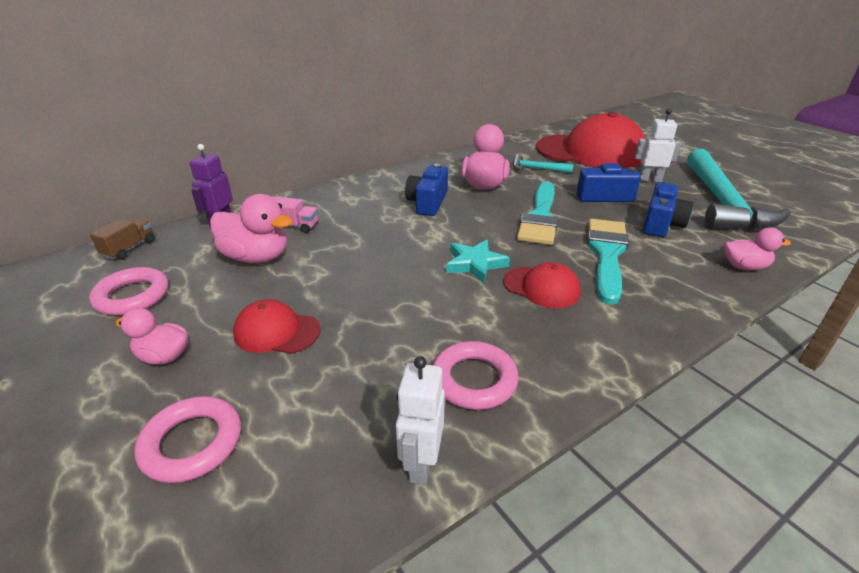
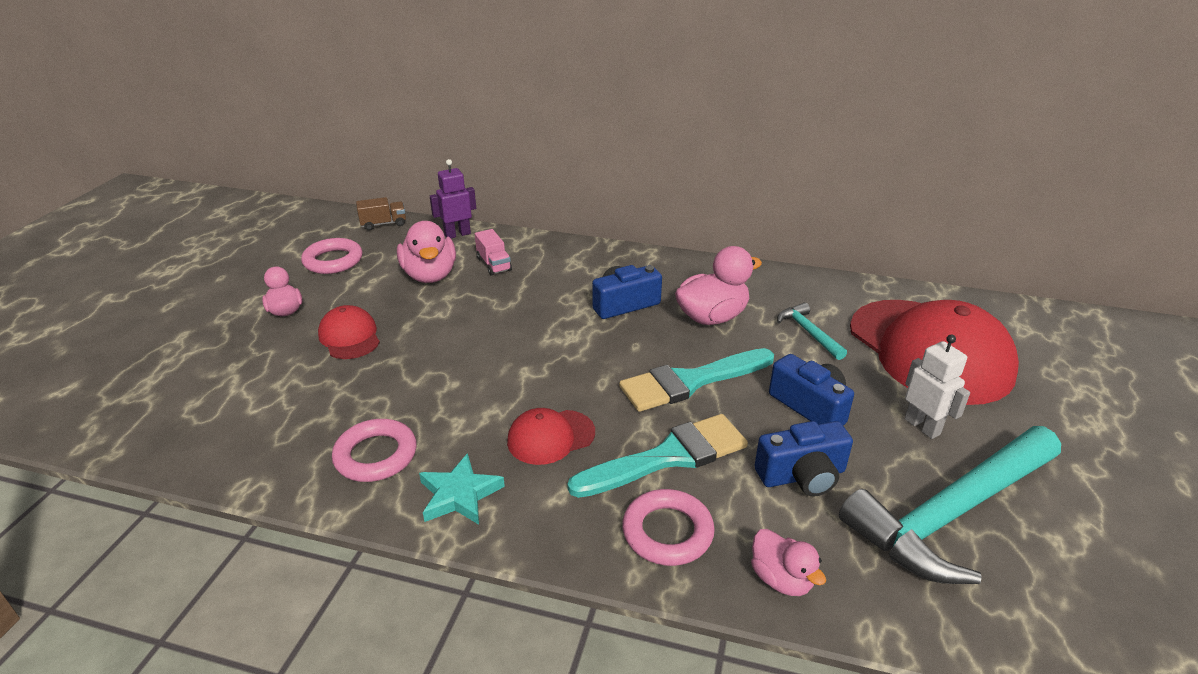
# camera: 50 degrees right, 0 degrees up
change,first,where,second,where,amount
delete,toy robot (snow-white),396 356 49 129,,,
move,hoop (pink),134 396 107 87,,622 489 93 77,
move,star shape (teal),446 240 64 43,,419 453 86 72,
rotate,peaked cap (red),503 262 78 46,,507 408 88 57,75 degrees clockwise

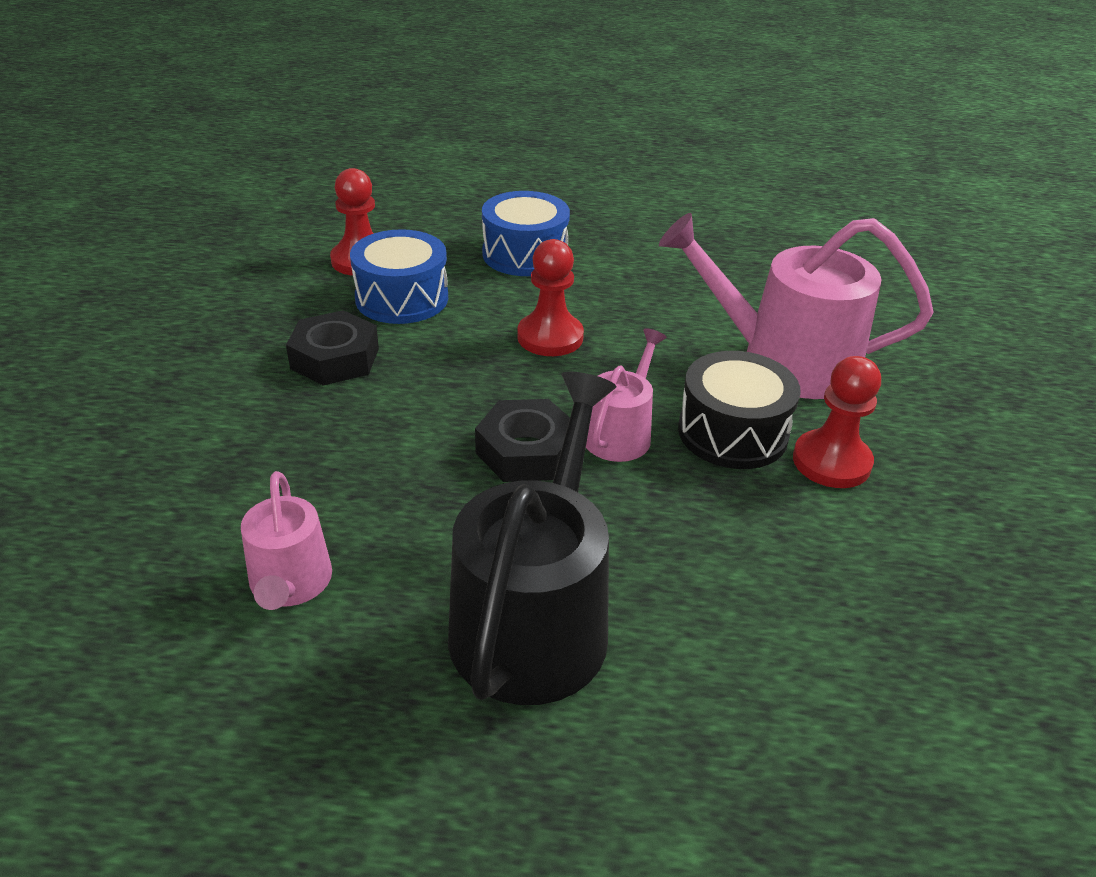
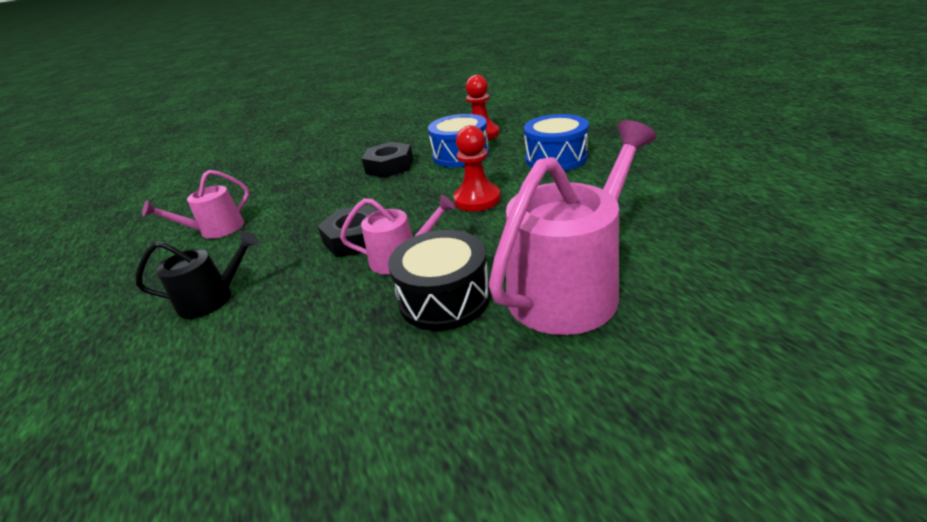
# camera: 65 degrees right, 5 degrees down
change,first,where,second,where,amount
delete,pawn (red),793 356 88 132,,,
rotate,watering can (pink),659 213 275 186,,489 120 167 215,60 degrees clockwise
resize,watering can (jet-black),448 371 168 334,,136 231 123 88,x0.54

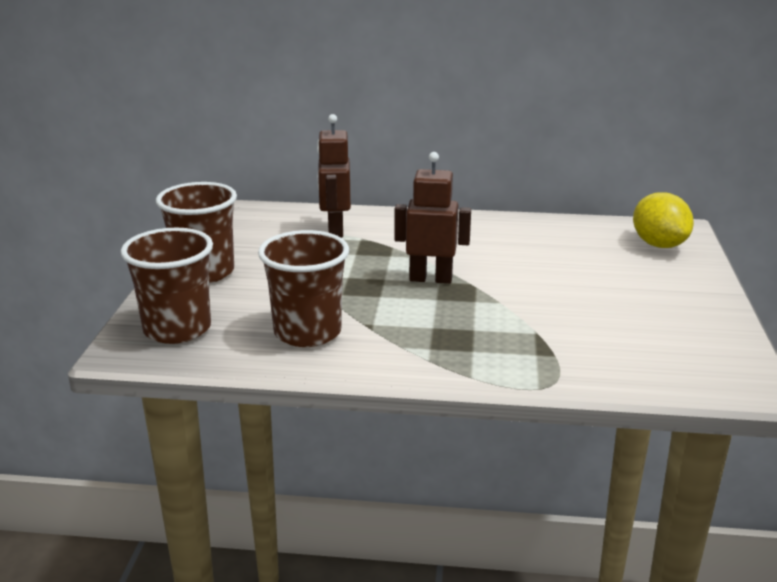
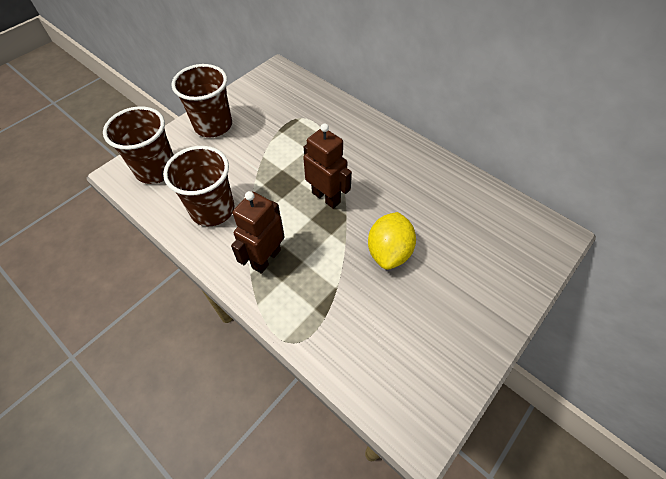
# camera: 35 degrees right, 30 degrees up
change,first,where,second,where,amount
move,toy robot (dark brown),317 114 34 124,,231 191 54 83,
move,lemon (bright yellow),633 193 61 55,,368 212 48 58,

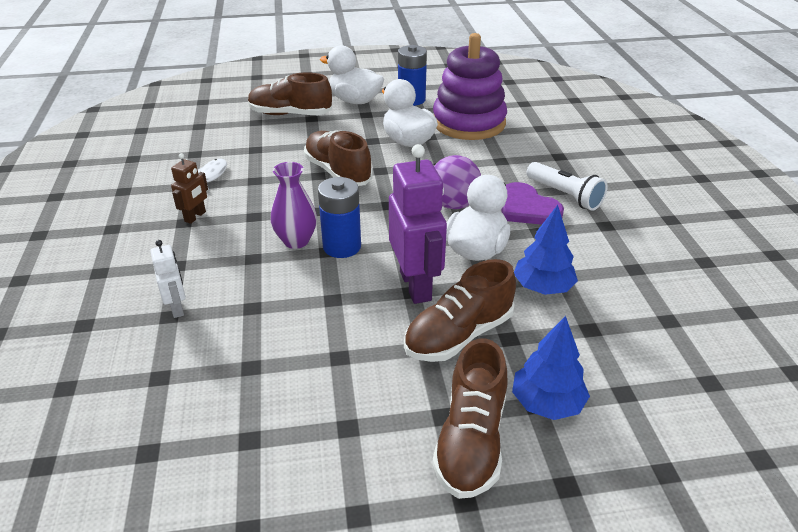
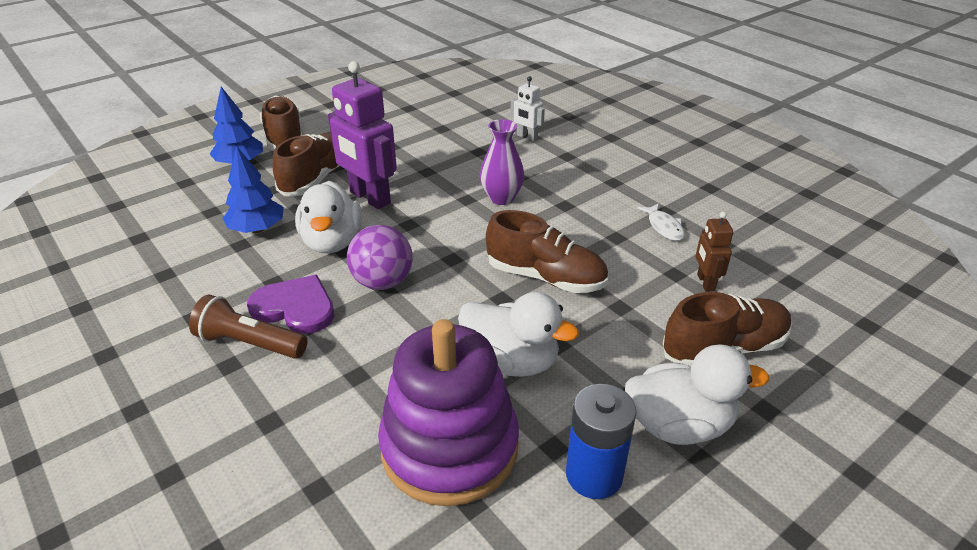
# camera: 150 degrees right, 0 degrees up
change,first,where,second,where,amount
delete,AA battery (blue),318 177 43 81,,,
move,toy robot (dark brown),171 153 37 71,,696 212 37 80,
recolor,flashlight (snow-white),526 162 82 49,flashlight (dark brown),189 294 119 65,

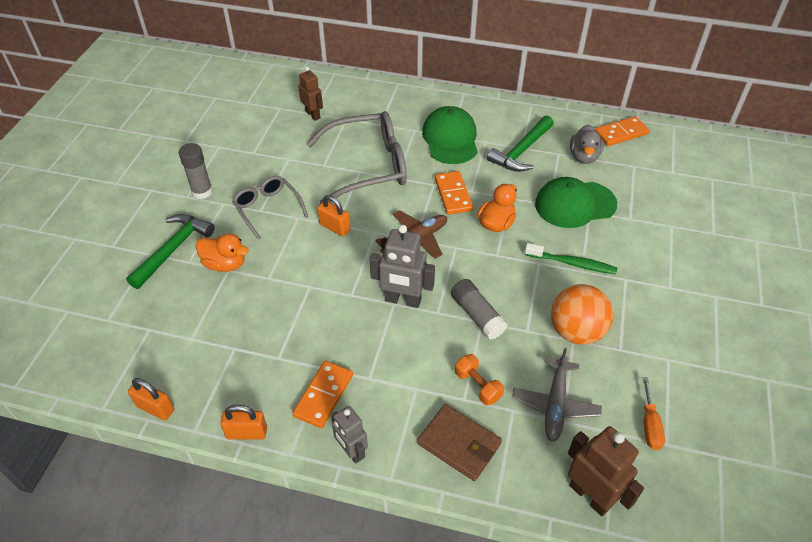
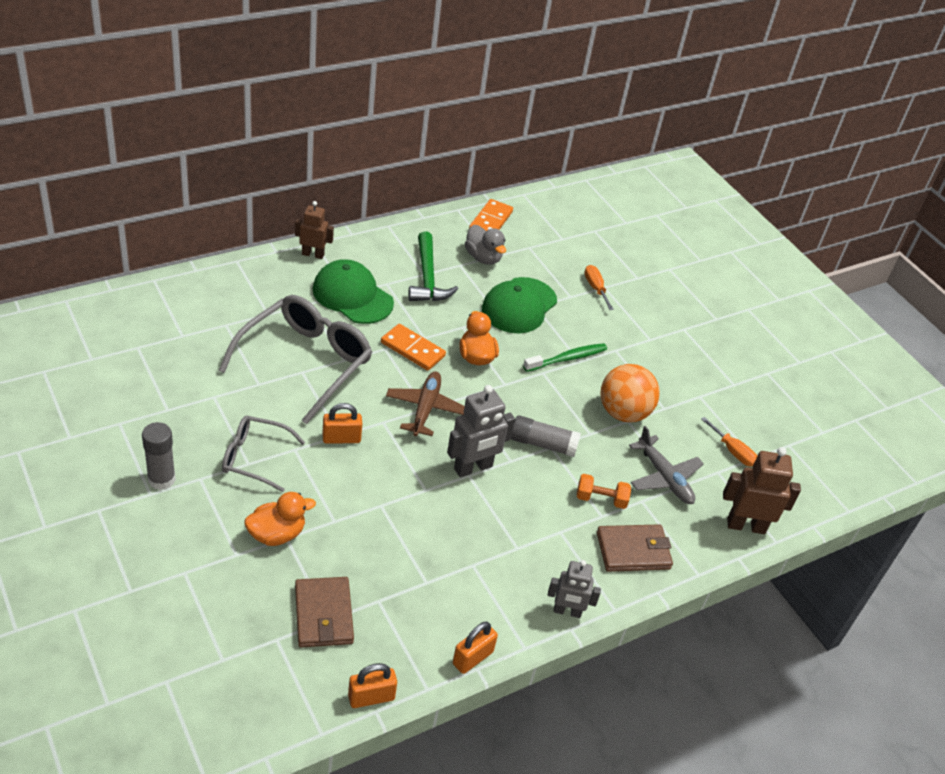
# camera: 50 degrees left, 5 degrees down
change,first,where,second,where,amount
delete,hammer (emerald),126 214 89 75,,,
delete,domino piece (bright orange),292 361 61 67,,,
insert,,,card wallet (dark brown),295 577 59 71,
insert,,,hand screwdriver (bright orange),584 265 30 45,
move,toy robot (dark brown),298 67 25 54,,295 201 39 58,

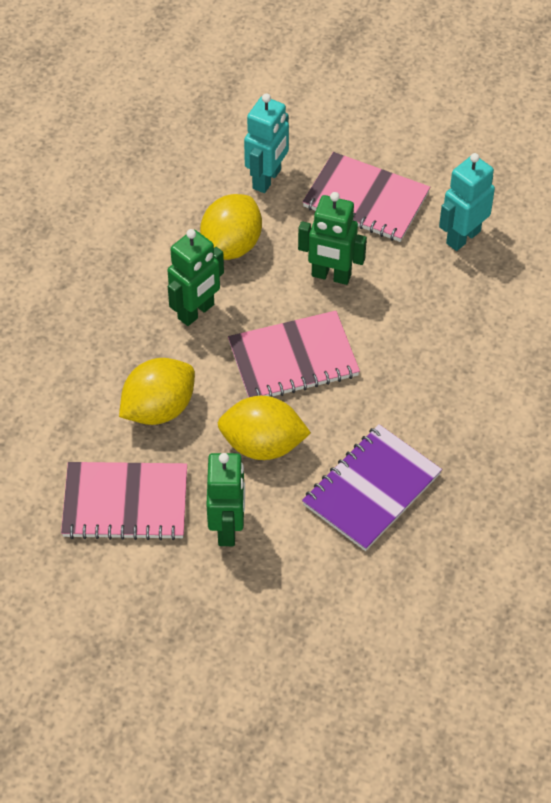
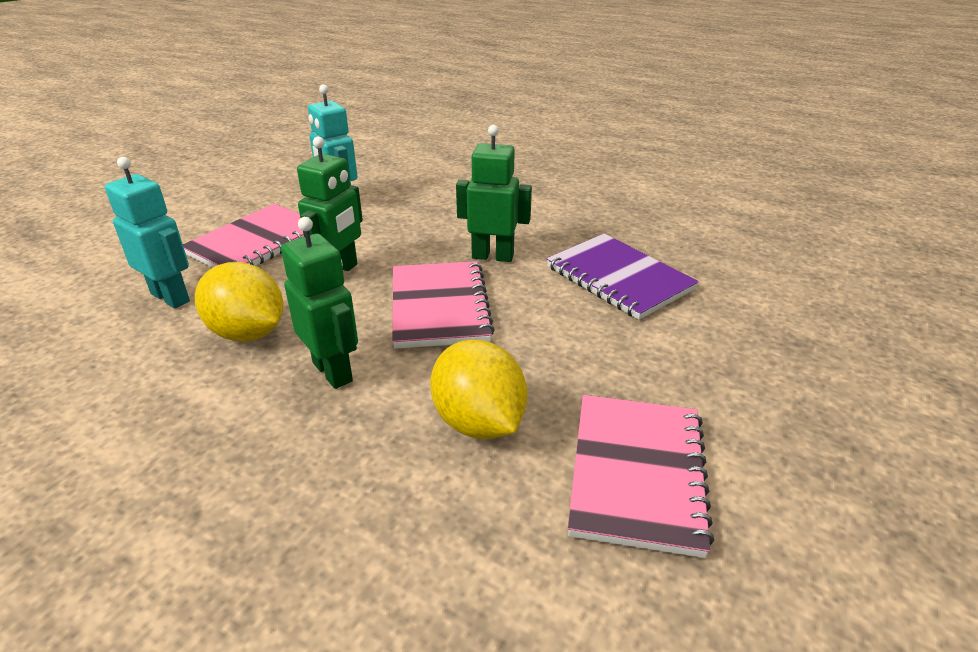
# camera: 80 degrees left, 20 degrees down
change,first,where,second,where,amount
delete,lemon (bright yellow),218 396 93 64,,,
move,toy robot (emerald),206 453 39 93,,456 125 76 137,

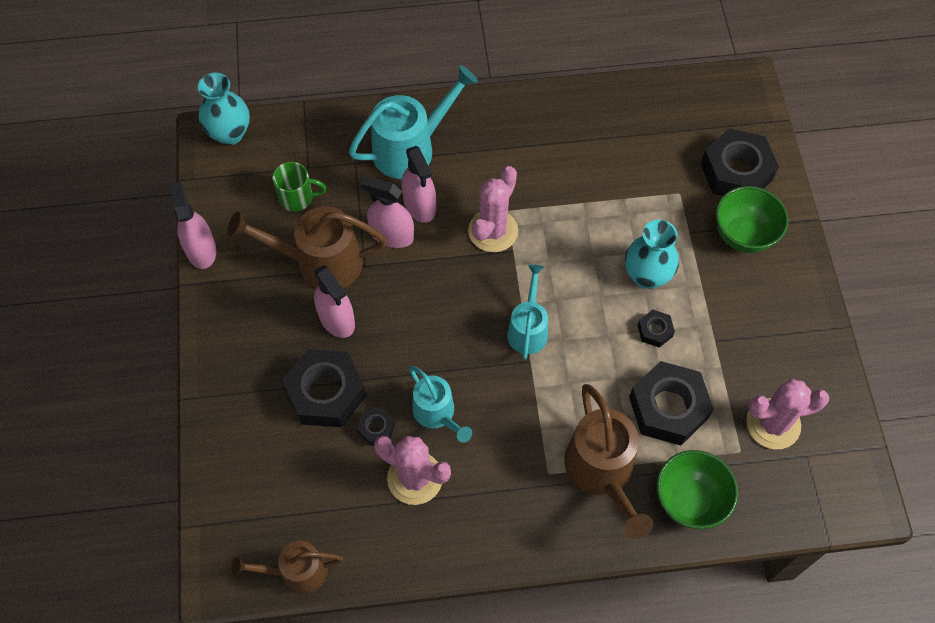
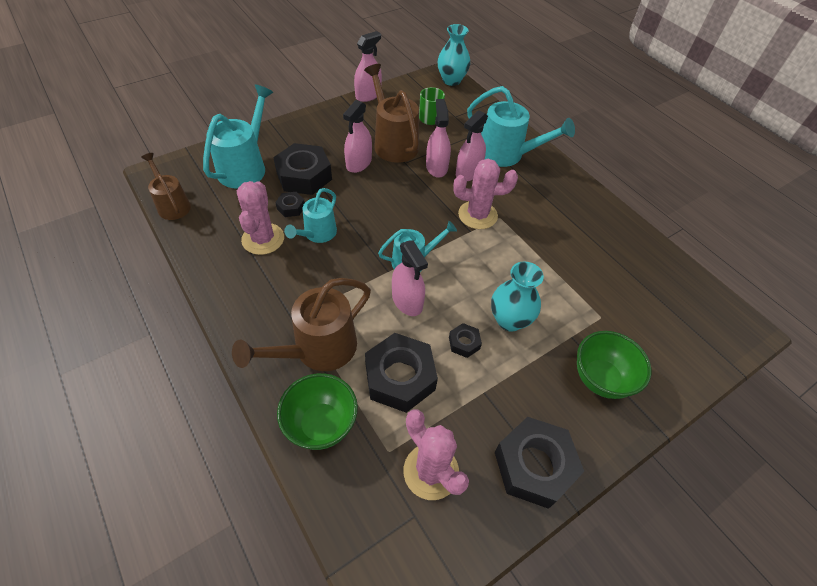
# camera: 60 degrees right, 10 degrees down
change,first,where,second,where,amount
insert,,,watering can (teal),203 85 70 104,
insert,,,spray bottle (pink),392 240 36 76,
move,hexagon nut (jet-black),701 128 78 68,,495 417 89 92,

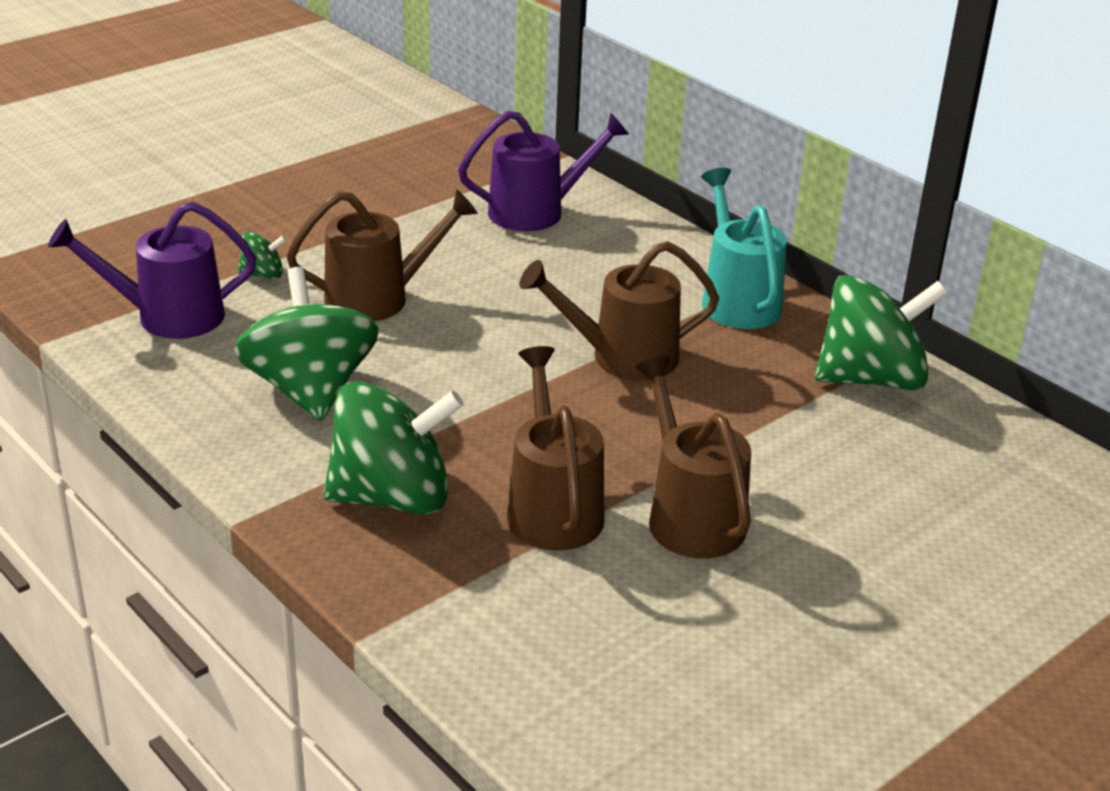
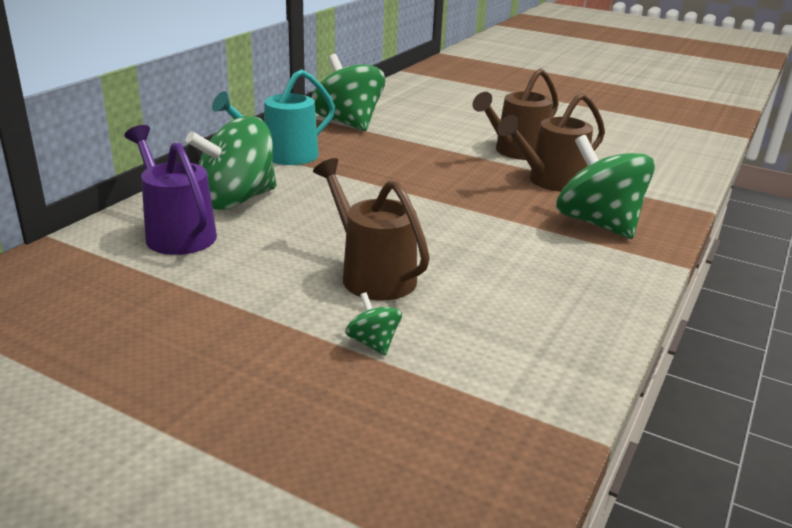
# camera: 110 degrees left, 5 degrees down
change,first,where,second,where,amount
delete,watering can (violet),48 202 208 137,,,
delete,watering can (dark brown),519 241 200 139,,,
move,spinning top (emerald),234 267 145 154,,186 116 91 94,

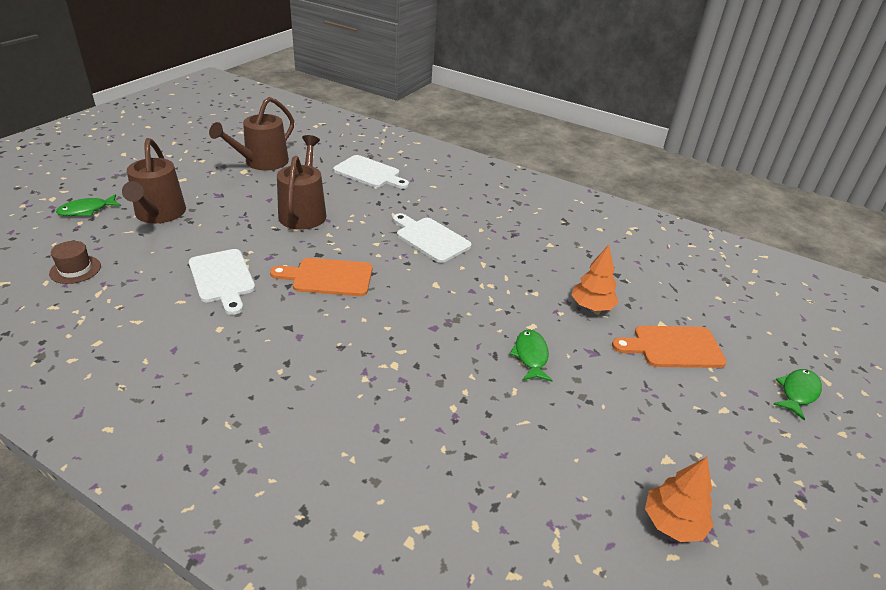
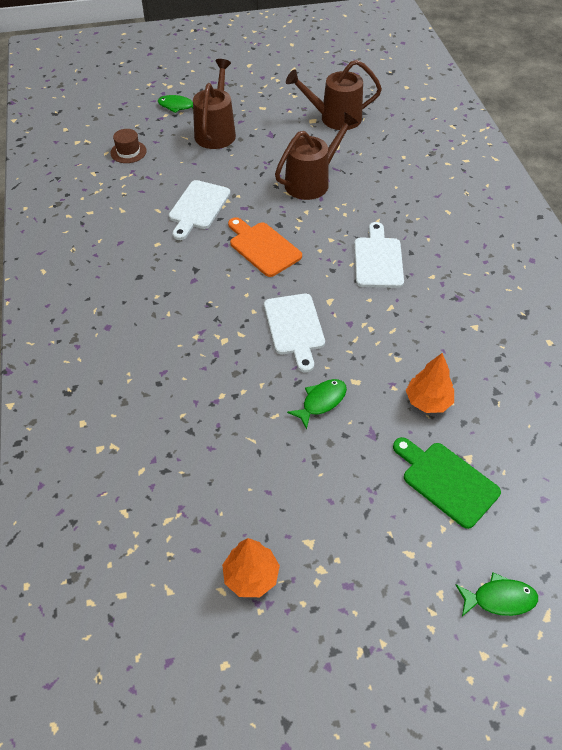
# camera: 50 degrees right, 15 degrees up
change,first,where,second,where,amount
move,bread board (snow-white),333 155 76 34,,264 294 61 78,
recolor,bread board (bright orange),612 326 115 42,bread board (emerald),393 437 108 92,
rotate,watering can (dark brown),122 138 64 85,,193 59 43 90,150 degrees clockwise

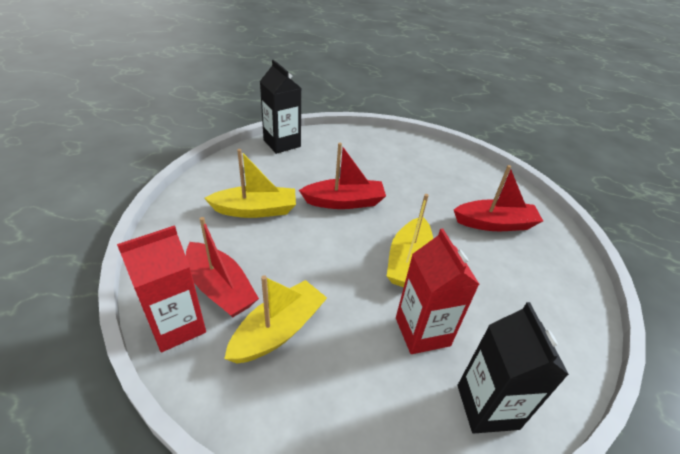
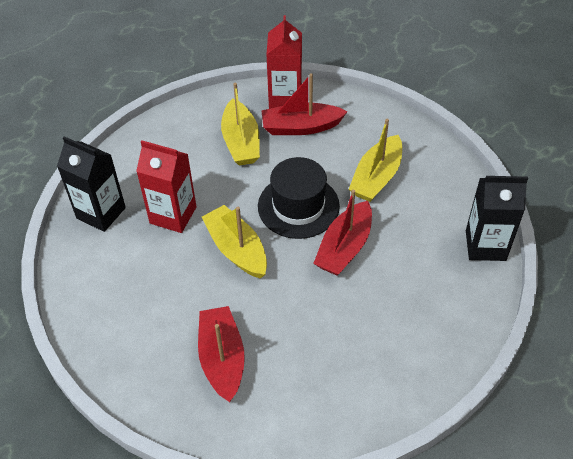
# camera: 130 degrees right, 10 degrees up
change,first,where,second,where,amount
insert,,,tall hat (jet-black),258 157 82 82,
rotate,sailboat (red),454 165 89 66,,198 306 47 96,135 degrees clockwise

